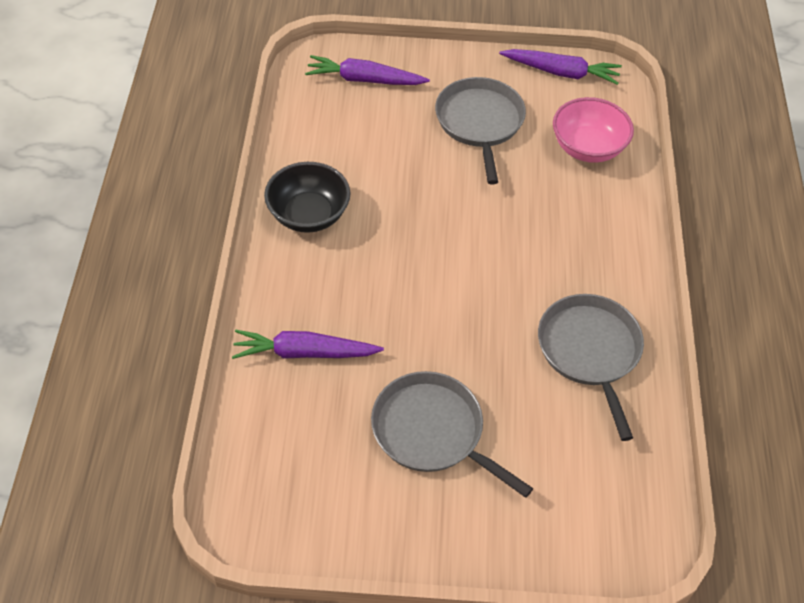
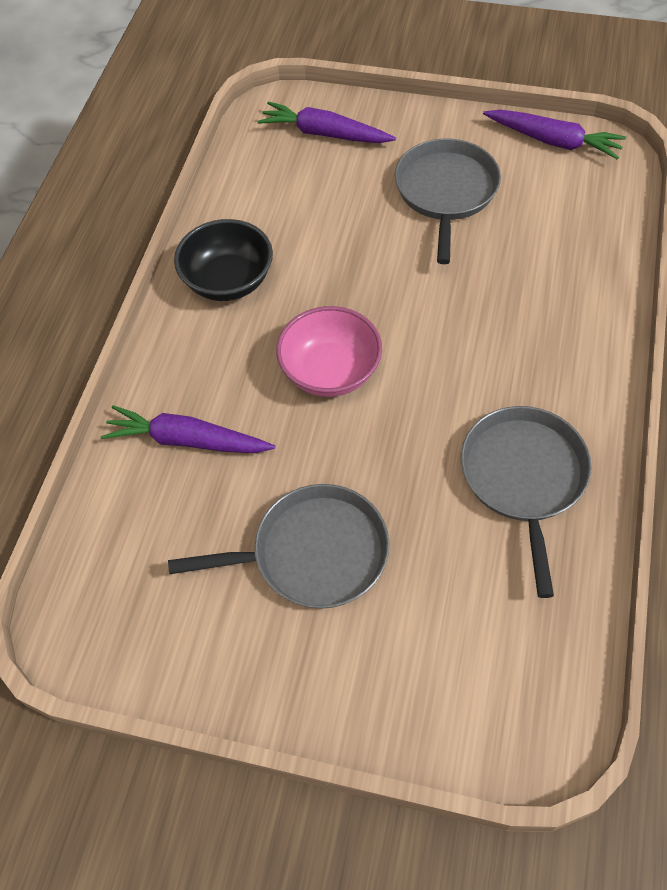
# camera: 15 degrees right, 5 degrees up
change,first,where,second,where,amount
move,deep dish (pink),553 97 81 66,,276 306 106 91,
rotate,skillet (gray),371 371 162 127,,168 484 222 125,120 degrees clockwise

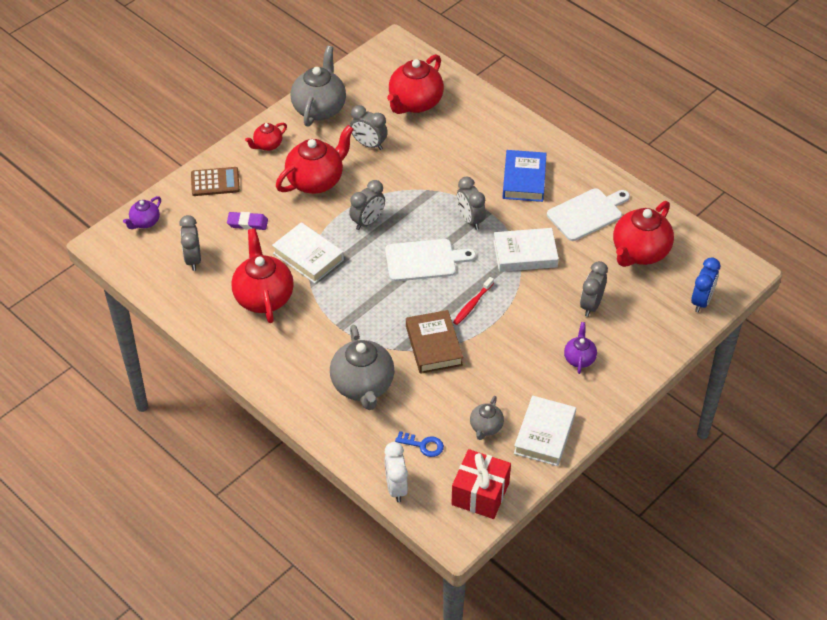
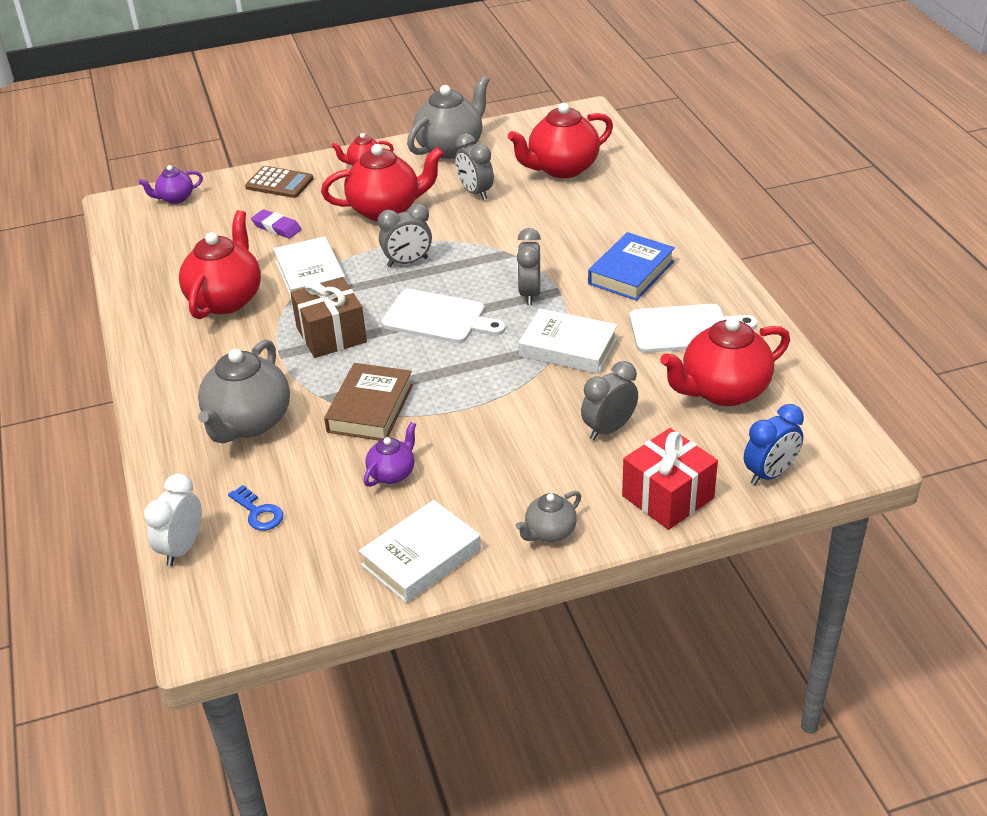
# camera: 30 degrees right, 10 degrees down
change,first,where,second,where,amount
delete,alarm clock (gray),179 215 22 56,,,
delete,tooth brush (red),453 277 41 48,,,
insert,,,present (dark brown),290 277 77 81,
move,present (red),451 449 60 70,,622 428 96 102,
move,tea pot (gray),470 396 34 44,,516 491 65 51,
move,tea pot (violet),564 322 33 52,,364 422 52 65,

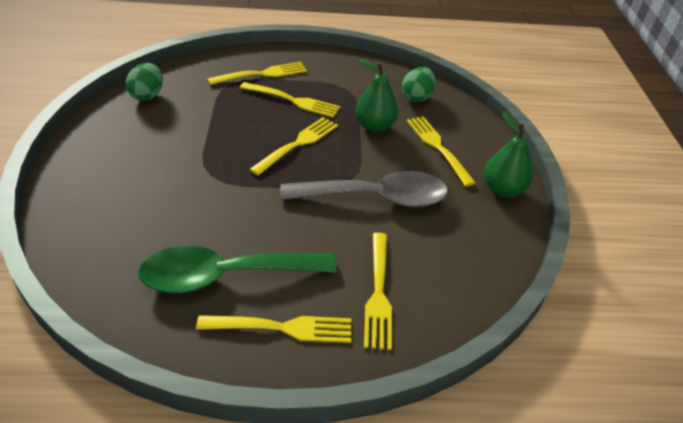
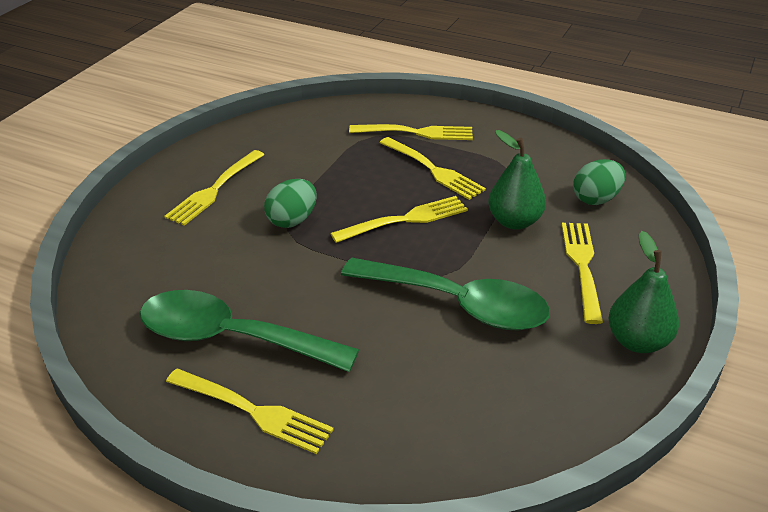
# camera: 30 degrees right, 5 degrees down
change,first,where,second,where,amount
move,toy egg (emerald),126 63 37 38,,264 179 52 49,
move,table fork (bright yellow),364 233 28 117,,164 150 100 76,
recolor,tablespoon (gray),280 171 168 36,tablespoon (emerald),341 258 209 73,

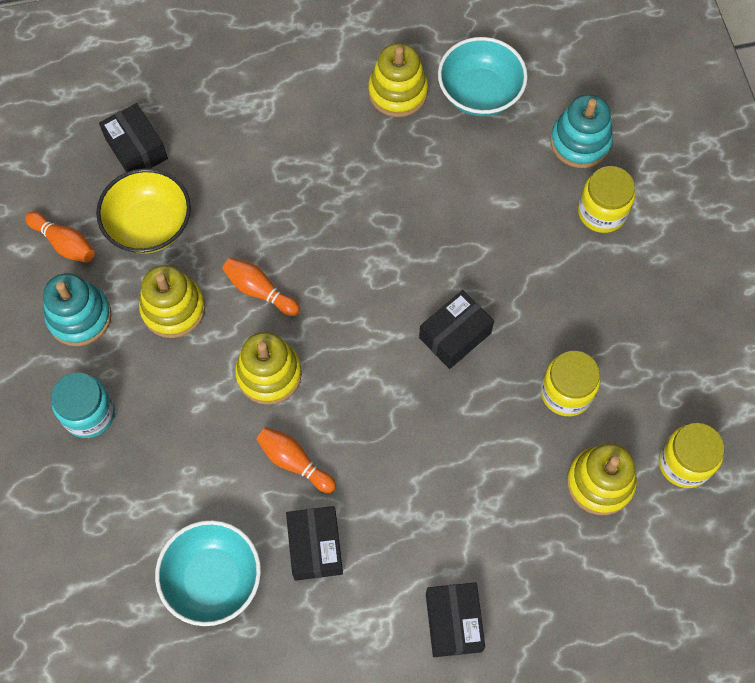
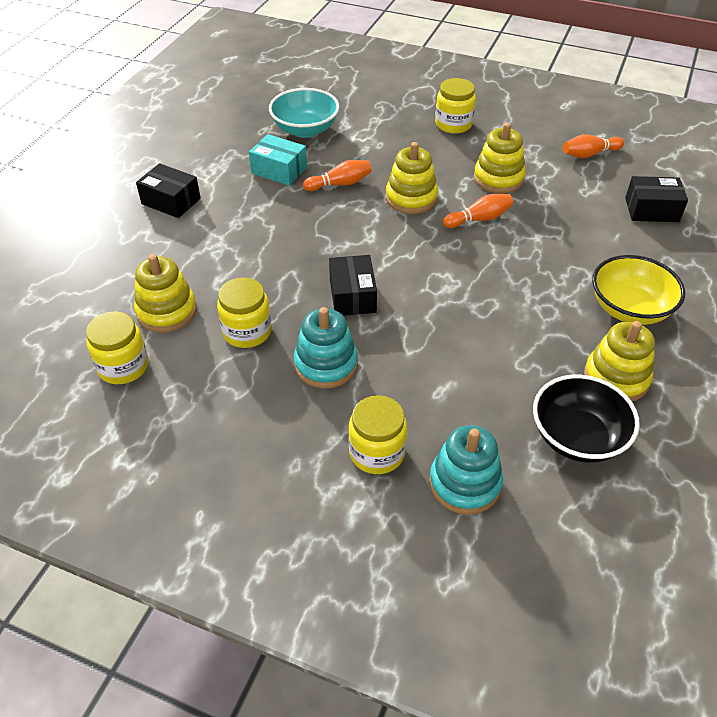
# camera: 125 degrees right, 20 degrees down
change,first,where,second,where,amount
move,ring stacker (teal),43 273 69 73,,294 307 64 82,
move,deep dish (bright yellow),96 168 95 86,,592 255 93 70,
recolor,jam jar (teal),51 372 64 66,jam jar (bright yellow),435 78 41 56,
recolor,package (jet-black),286 506 57 75,package (teal),249 134 58 52,
recolor,deep dish (teal),438 37 90 79,deep dish (jet-black),533 374 107 89,

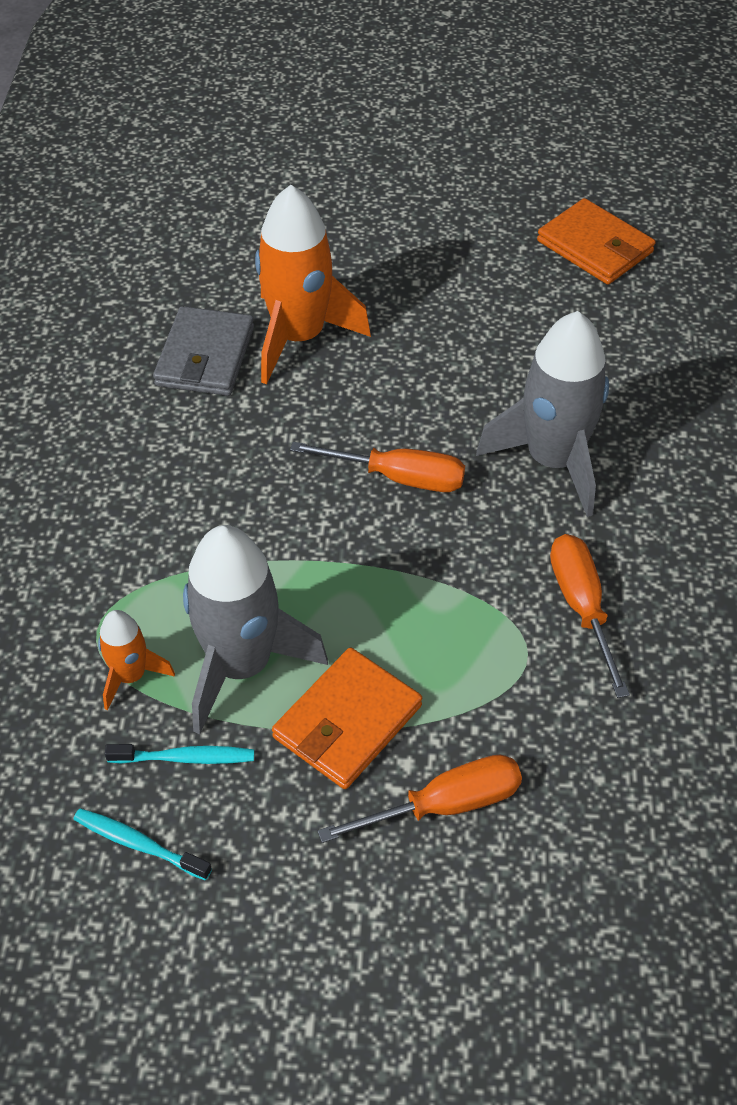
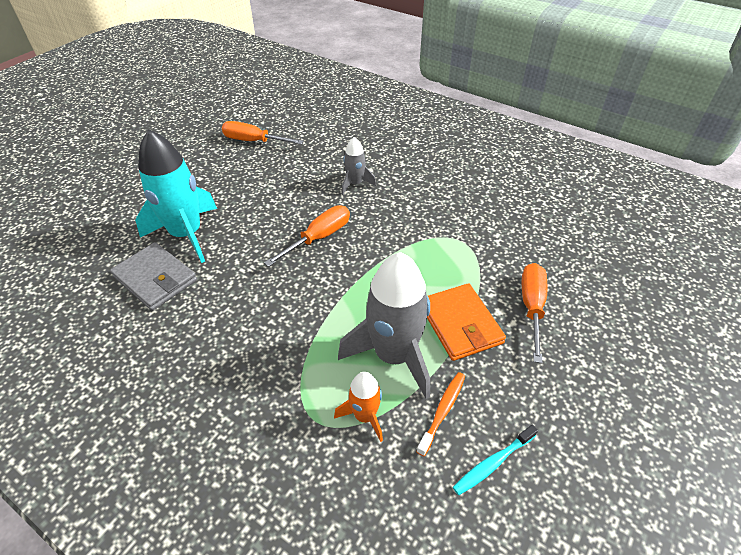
# camera: 60 degrees left, 5 degrees down
change,first,where,second,where,amount
delete,card wallet (bright orange),537 198 119 87,,,
move,hand screwdriver (bright orange),550 534 80 164,,222 121 82 24,
recolor,tooth brush (teal),105 744 149 20,tooth brush (bright orange),416 372 49 84,
recolor,toy rocket (bright orange),255 185 116 199,toy rocket (teal),135 129 82 134,
resize,toy rocket (gray),476 311 133 206,,342 137 34 58,x0.50

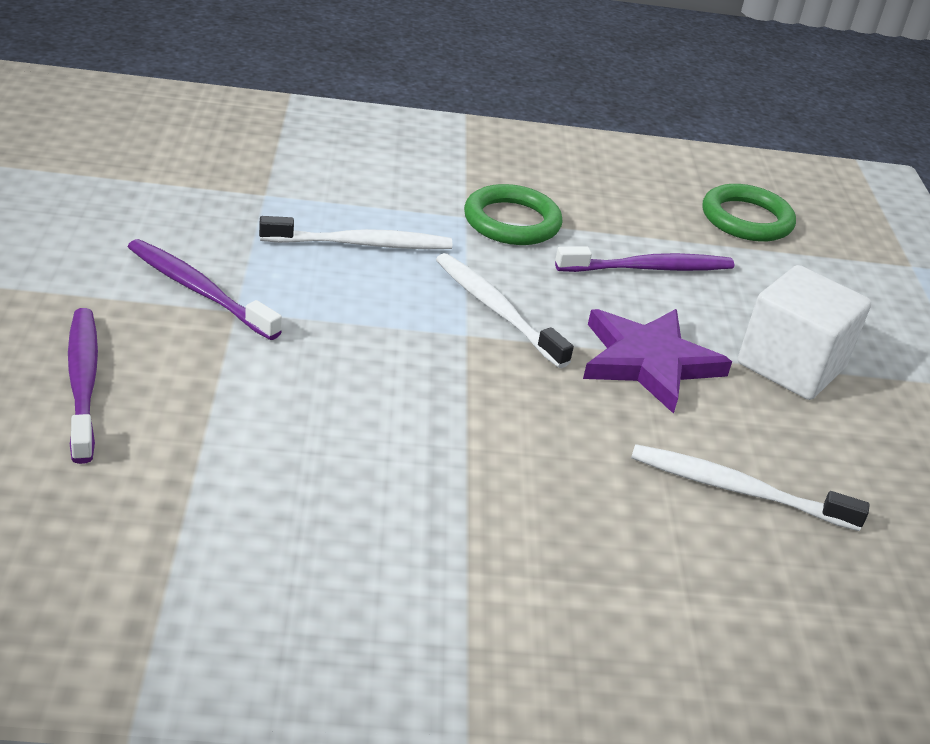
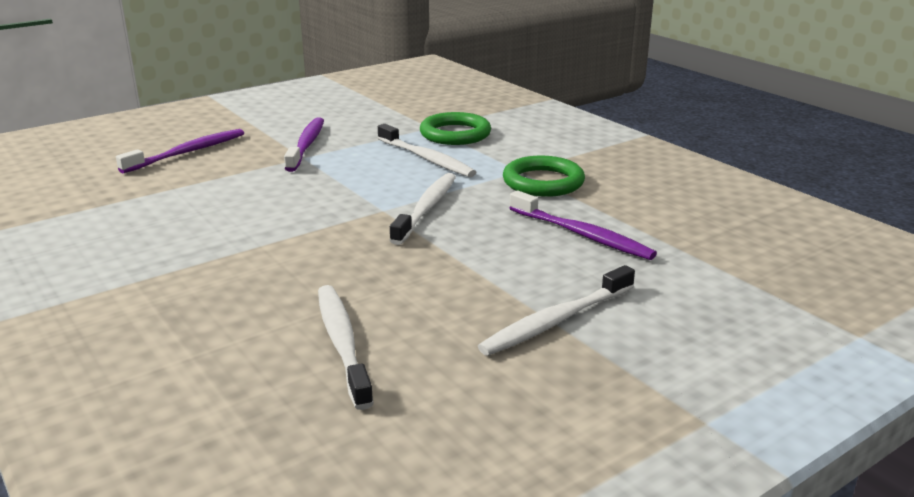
# camera: 60 degrees right, 10 degrees down
change,first,where,second,where,amount
delete,star shape (violet),583 309 149 105,,,
move,hoop (emerald),703 184 93 57,,420 112 71 33,
replace,block (snow-white),738 265 133 135,tooth brush (snow-white),478 265 157 91,

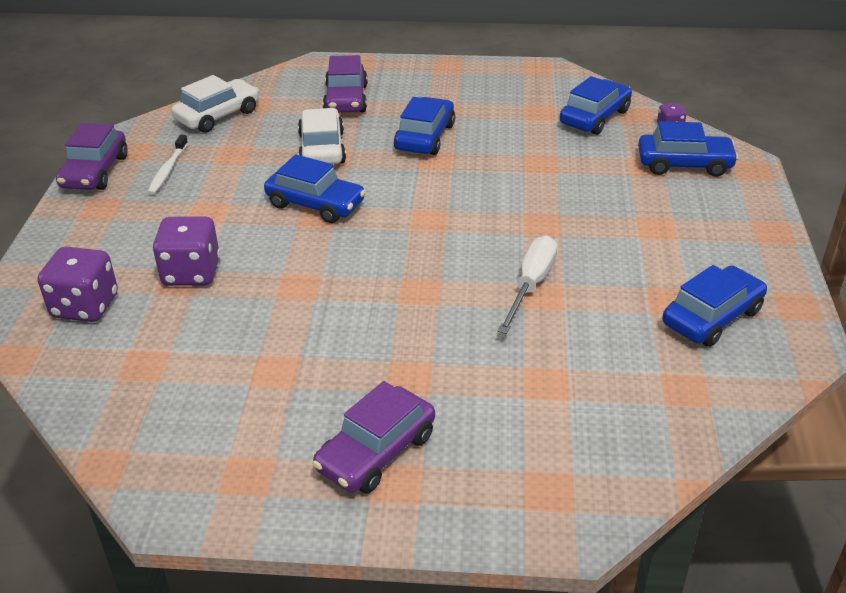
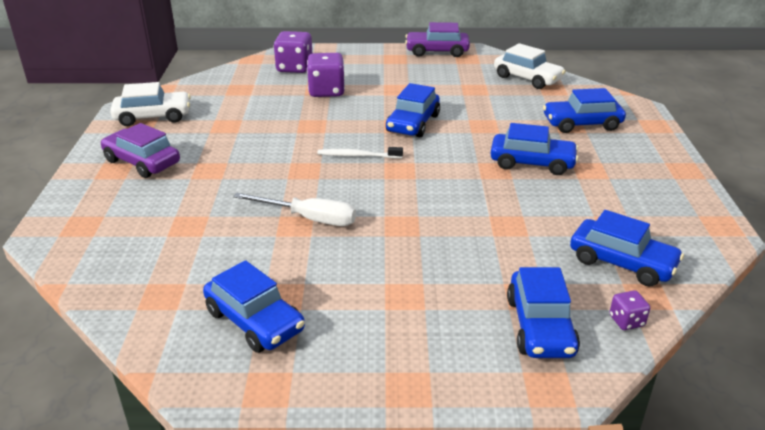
# camera: 85 degrees right, 5 degrees down
change,first,where,second,where,amount
move,tooth brush (snow-white),147 135 41 60,,317 147 86 11,
move,car (snow-white),298 108 48 56,,110 82 81 44,
recolor,car (violet),323 55 45 58,car (blue),543 88 83 45,

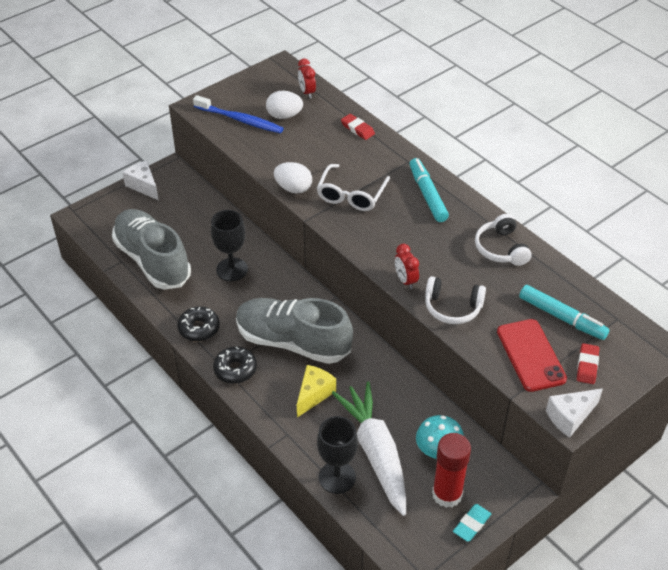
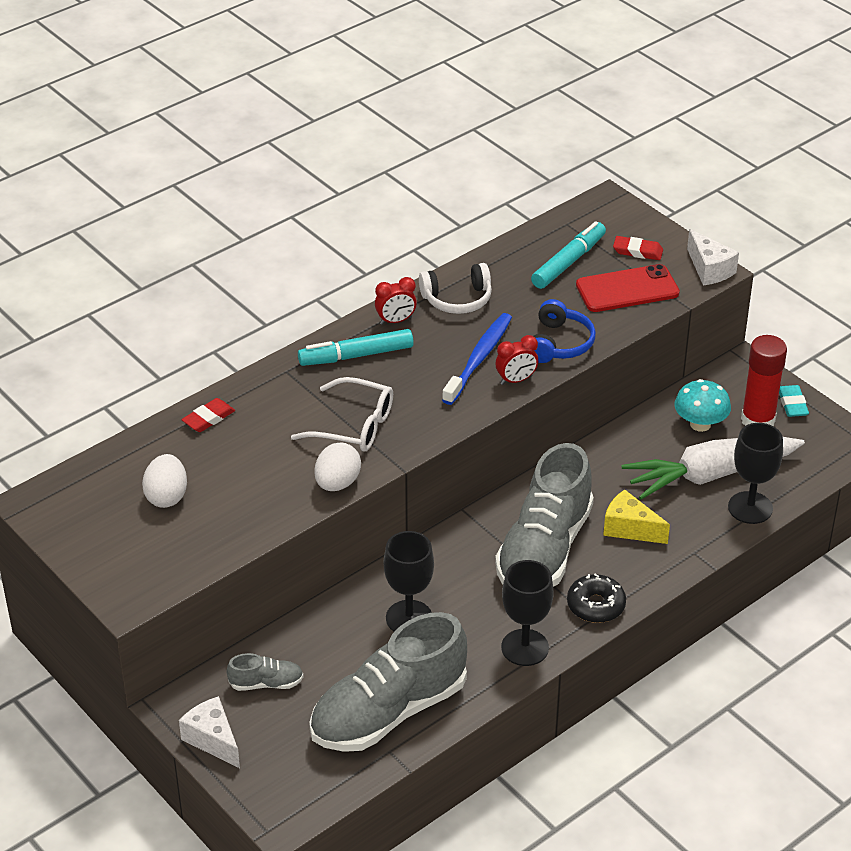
# camera: 90 degrees left, 5 degrees down
change,first,where,second,where,amount
insert,,,sneaker (gray),227 653 77 38,
move,tooth brush (blue),193 95 91 38,,442 313 70 92,
move,alarm clock (red),298 59 18 39,,375 277 42 48,
replace,glazed donut (jet-black),177 306 43 35,chalice (jet-black),501 560 53 106,
recolor,over-ear headphones (snow-white),425 276 61 48,over-ear headphones (blue),534 299 62 64,
rotate,cheese wedge (snow-white),123 161 36 39,,179 696 61 72,90 degrees clockwise
rotate,pencil eraser (teal),453 504 38 38,,779 385 30 32,45 degrees clockwise

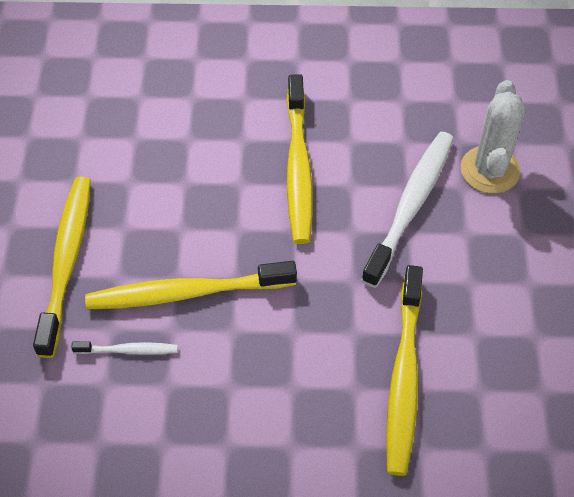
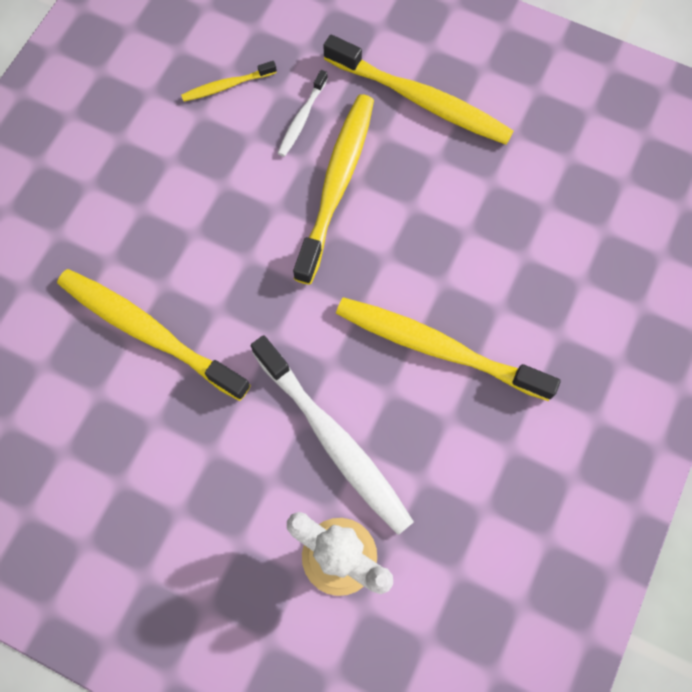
# camera: 115 degrees right, 15 degrees up
change,first,where,second,where,amount
insert,,,tooth brush (bright yellow),181 61 96 41,

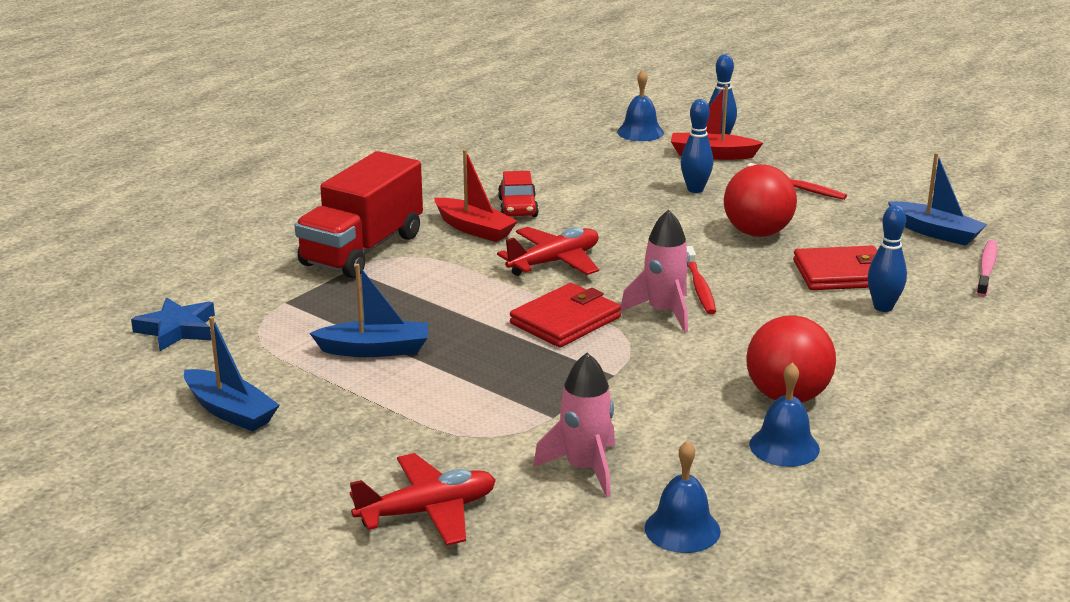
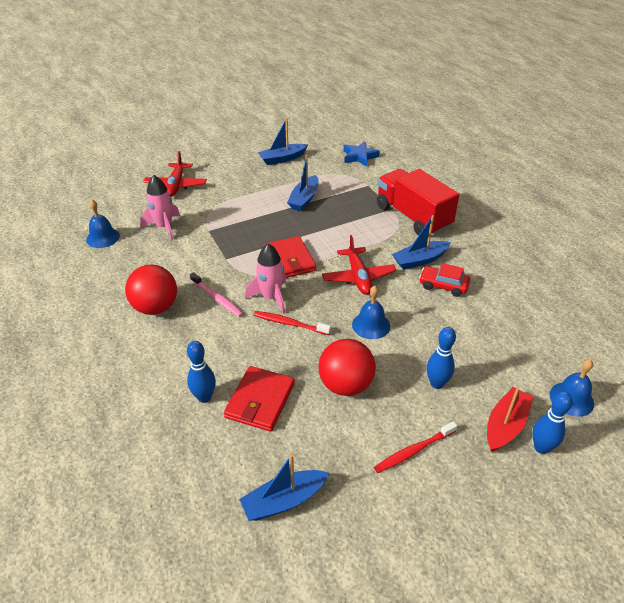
# camera: 115 degrees right, 15 degrees up
change,first,where,second,where,amount
move,bell (blue),749 362 71 105,,352 286 38 53,
move,tooth brush (pink),977 240 20 57,,190 272 53 45,
recolor,sailboat (red),434 149 84 93,sailboat (blue),392 215 59 55,

